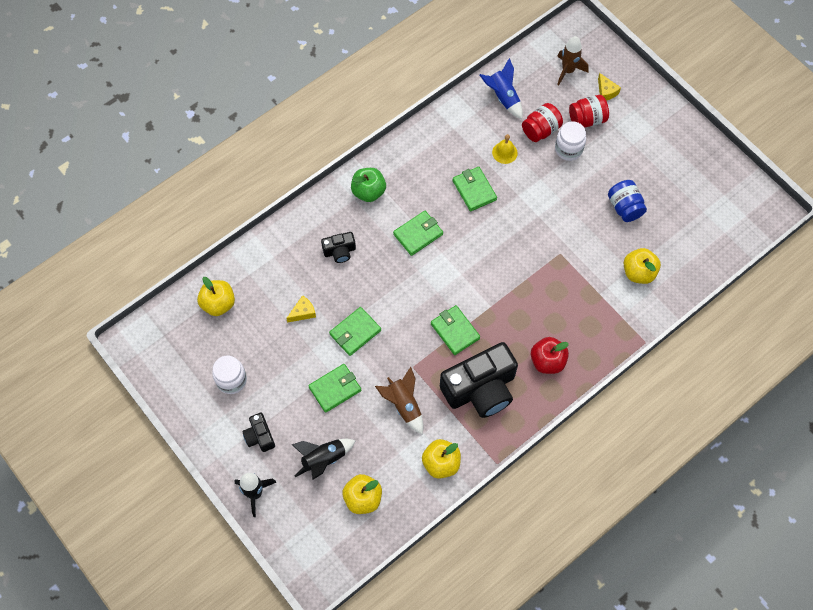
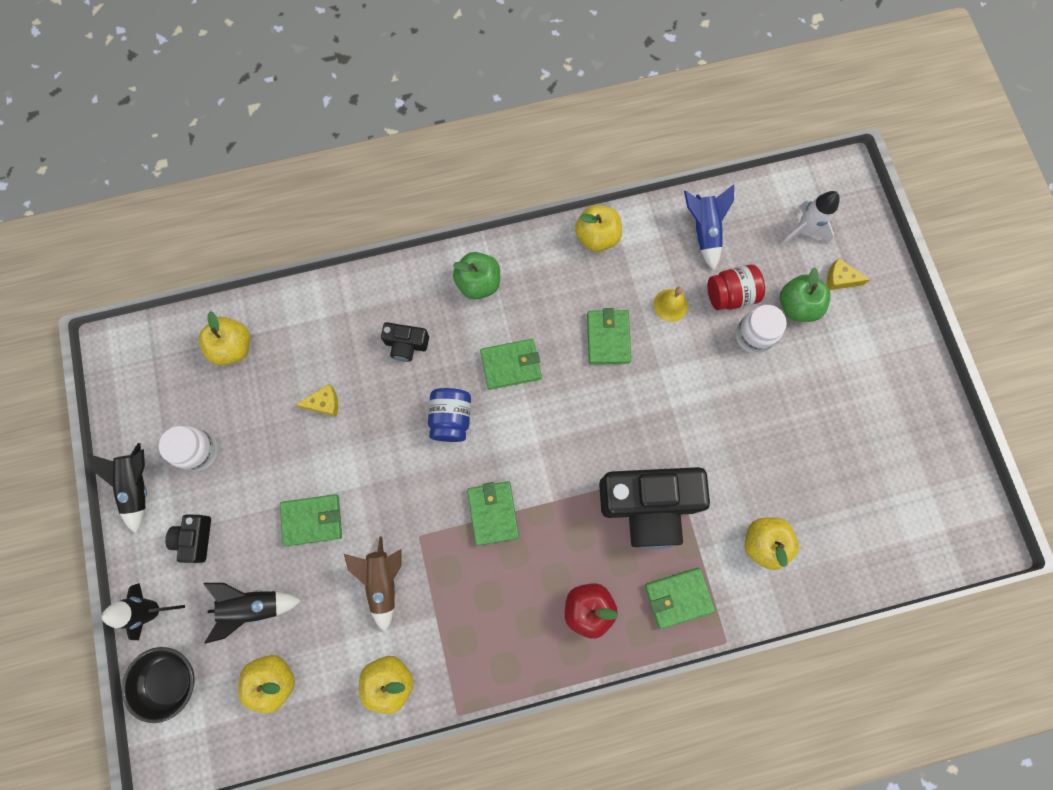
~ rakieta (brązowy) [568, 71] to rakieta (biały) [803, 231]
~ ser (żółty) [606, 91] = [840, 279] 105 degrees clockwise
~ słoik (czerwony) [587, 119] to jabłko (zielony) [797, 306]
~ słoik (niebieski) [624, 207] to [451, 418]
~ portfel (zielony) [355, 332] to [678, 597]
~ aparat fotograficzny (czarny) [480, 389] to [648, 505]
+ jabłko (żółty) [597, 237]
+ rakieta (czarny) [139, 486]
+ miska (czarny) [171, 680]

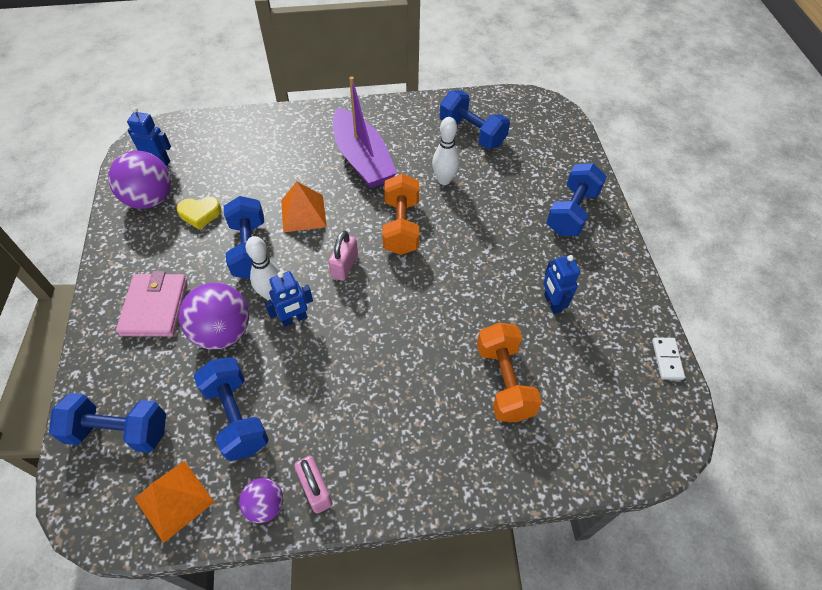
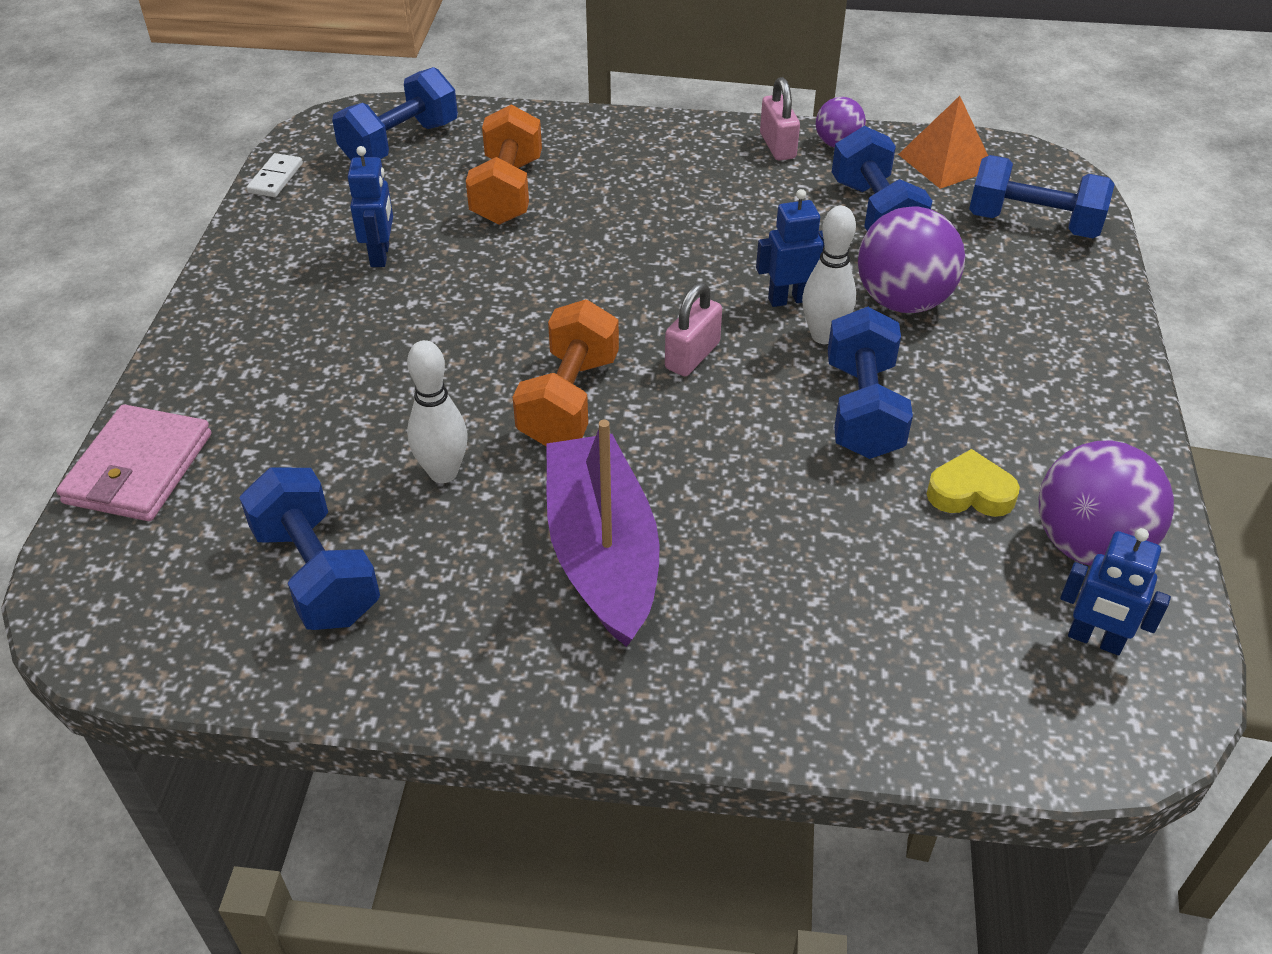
~ hantel (niebieski) [572, 212] to [400, 143]
- piramida (pomarańczowy) [303, 213]
~ portfel (różowy) [155, 307] to [138, 468]

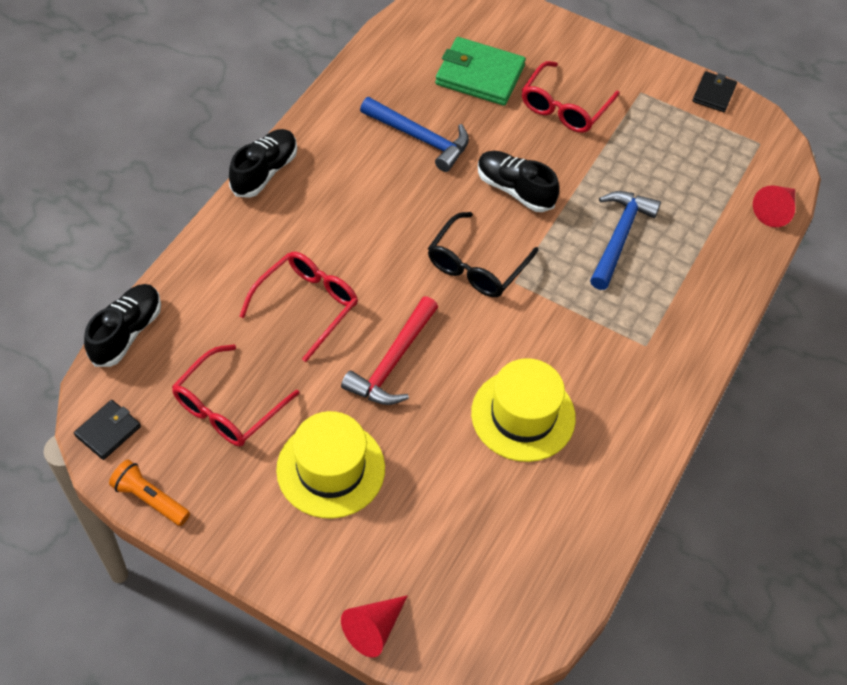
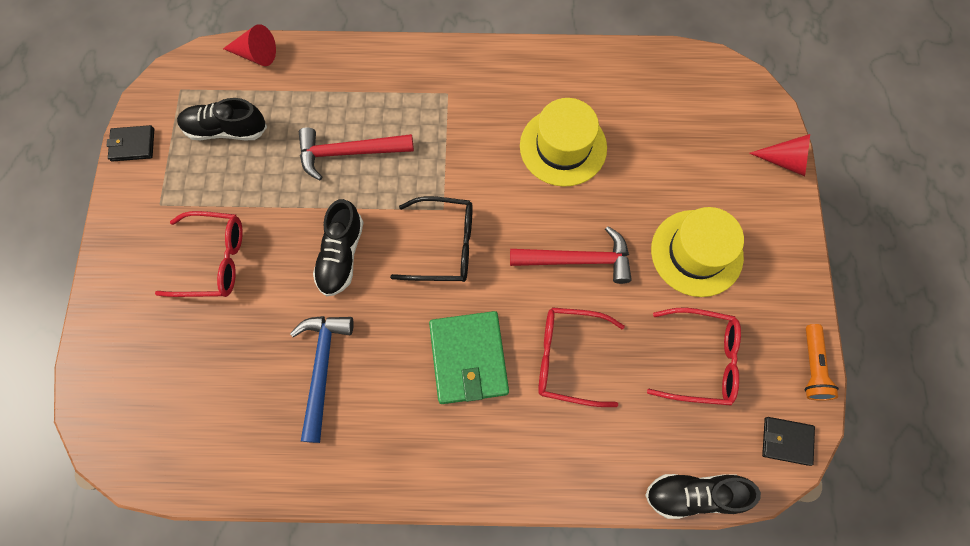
~ portfel (zielony) [479, 75] to [469, 358]
~ but (czarny) [264, 172] to [226, 130]
~ młotek (niebieski) [619, 237] to młotek (czerwony) [349, 153]

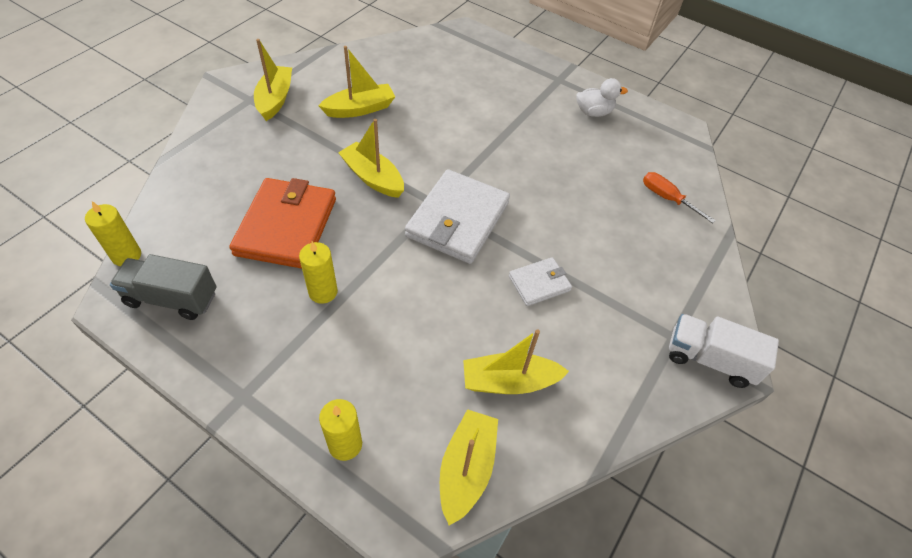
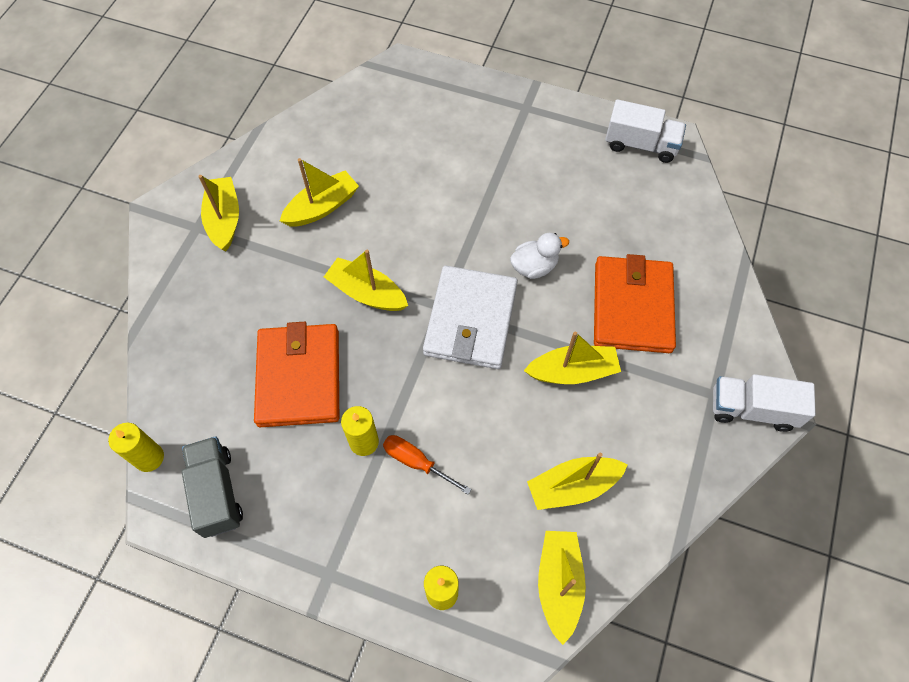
~ kaczka (biały) [593, 112] to [534, 267]
~ śrubokręt (pomarańczowy) [667, 198] to [417, 462]
~ ciężarówka (szary) [172, 298] = [217, 492] 75 degrees clockwise
~ portfel (biały) [539, 283] to łódka (żółty) [572, 371]
+ ciężarówka (biały) [641, 145]
+ portfel (pomarańczowy) [632, 307]

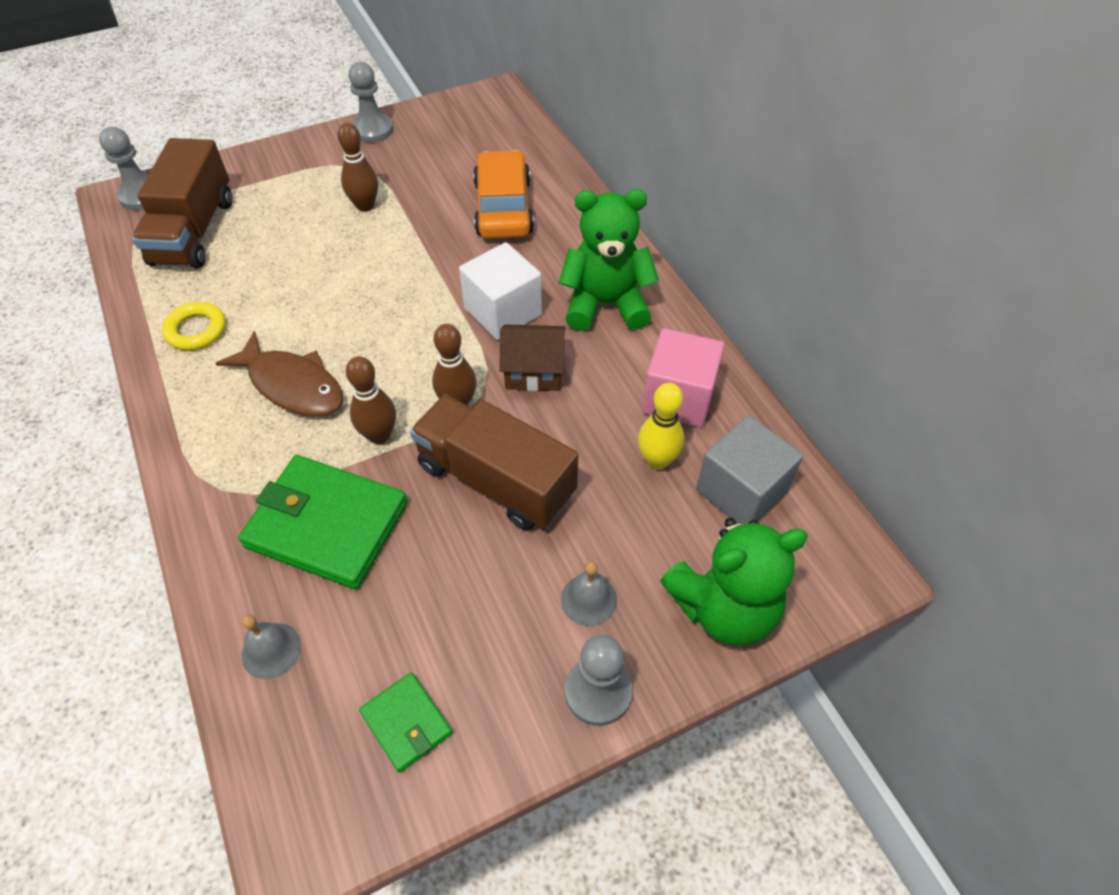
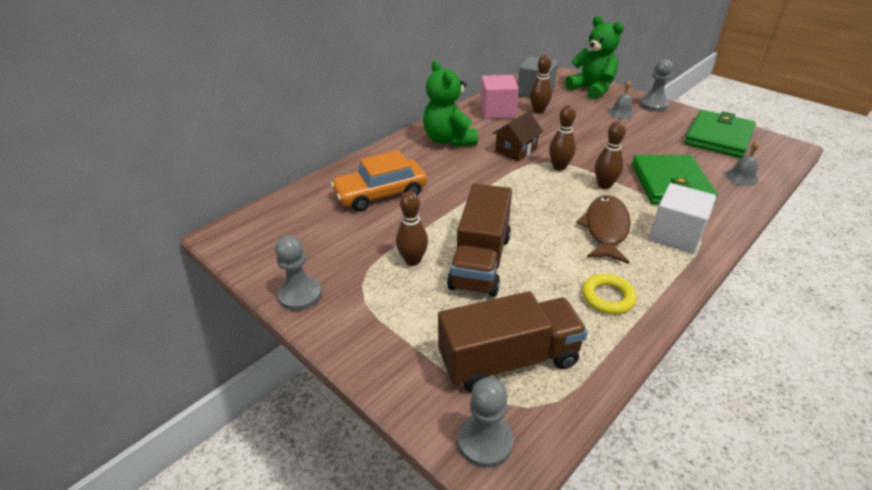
~ sześcian (biały) [503, 312] to [675, 235]
~ domek (brązowy) [534, 371] = [516, 150] 60 degrees clockwise
~ kręgiel (żółty) [657, 460] to kręgiel (brązowy) [538, 111]
~ ciężarówka (brązowy) [496, 480] to [480, 261]
~ portfel (zielony) [406, 723] = [718, 137] x1.97

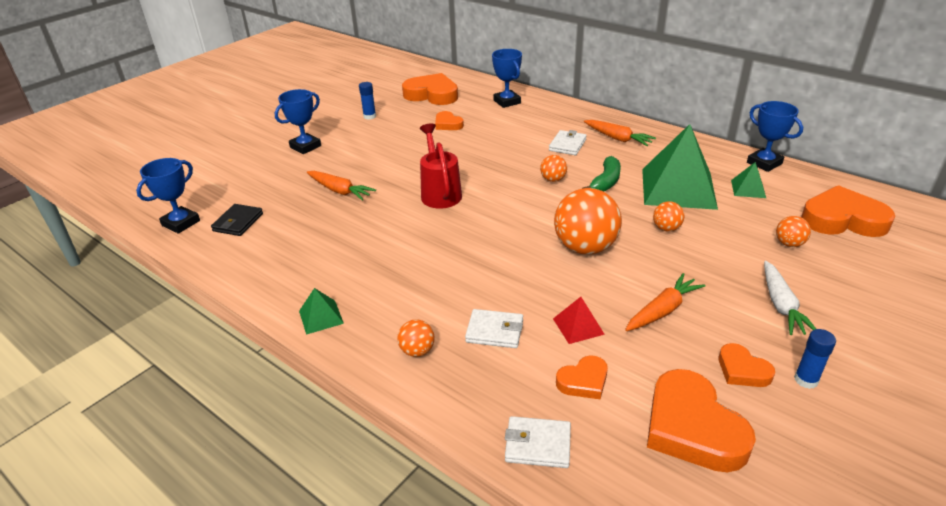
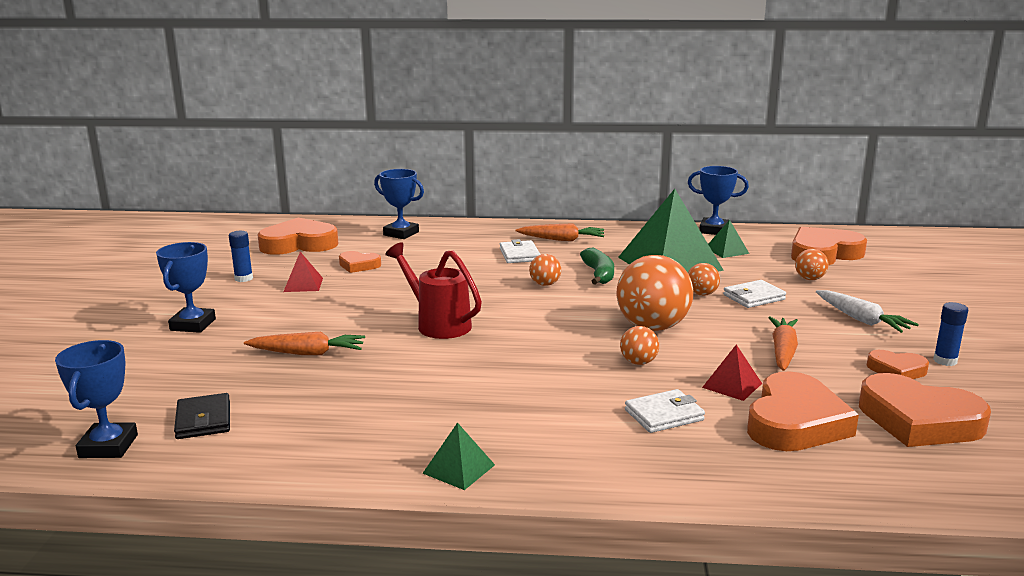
~ piłka (pomarańczowy) [417, 351] to [638, 362]
~ serce (pomarańczowy) [583, 381] = [795, 422] x1.89
~ portfel (biały) [538, 444] to [753, 297]
+ piramida (czerwony) [303, 284]

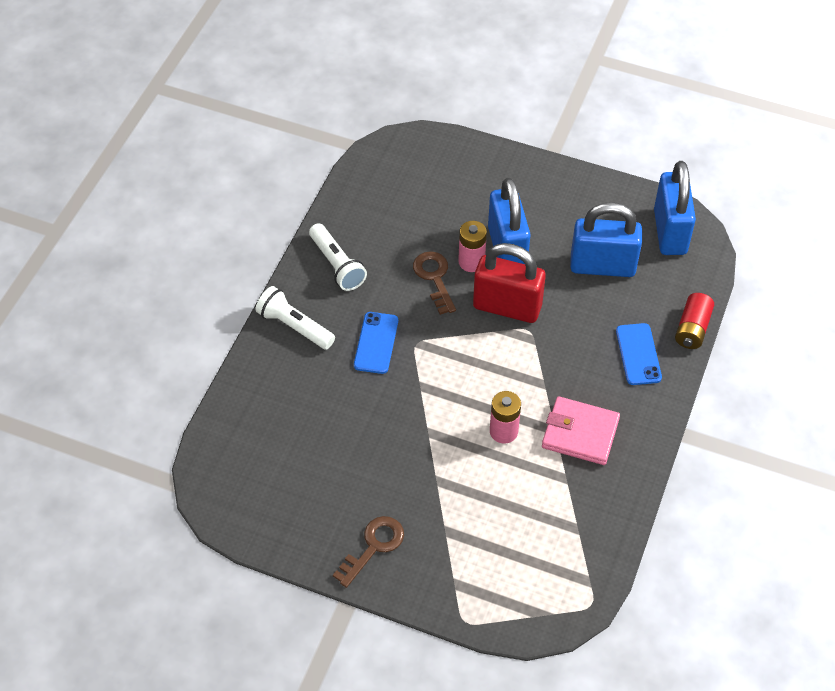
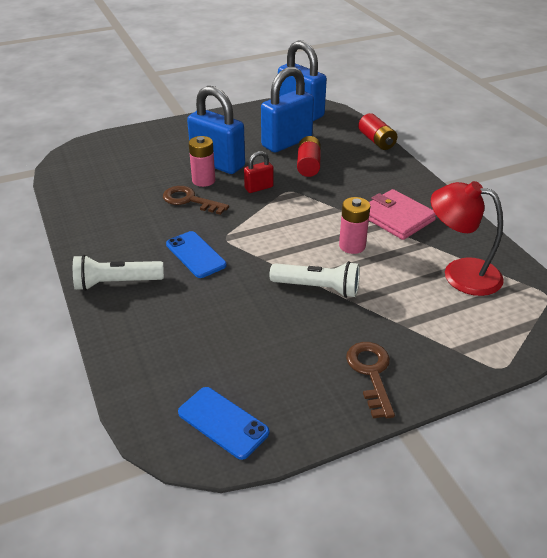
~ latarka (biały) [337, 265] to [318, 288]
~ kłódka (czerwony) [507, 307] = [259, 188] x0.48
~ telefon (niebieski) [638, 354] to [223, 422]
~ portfel (różowy) [580, 433] = [396, 218] 75 degrees clockwise
+ bateria (czerwony) [308, 165]
+ lampka (czerwony) [460, 273]

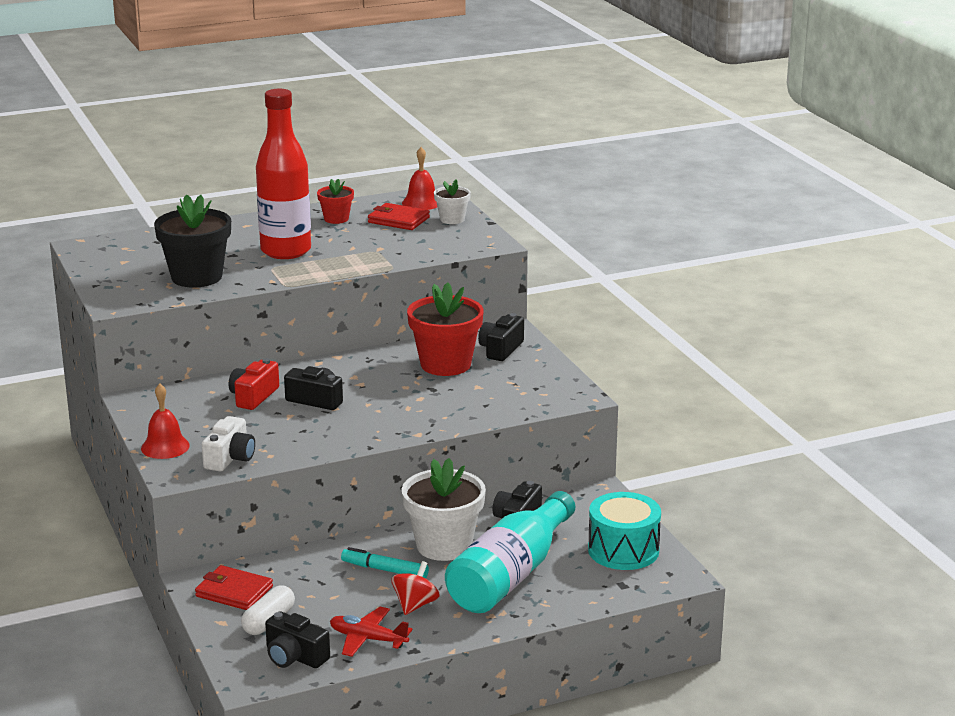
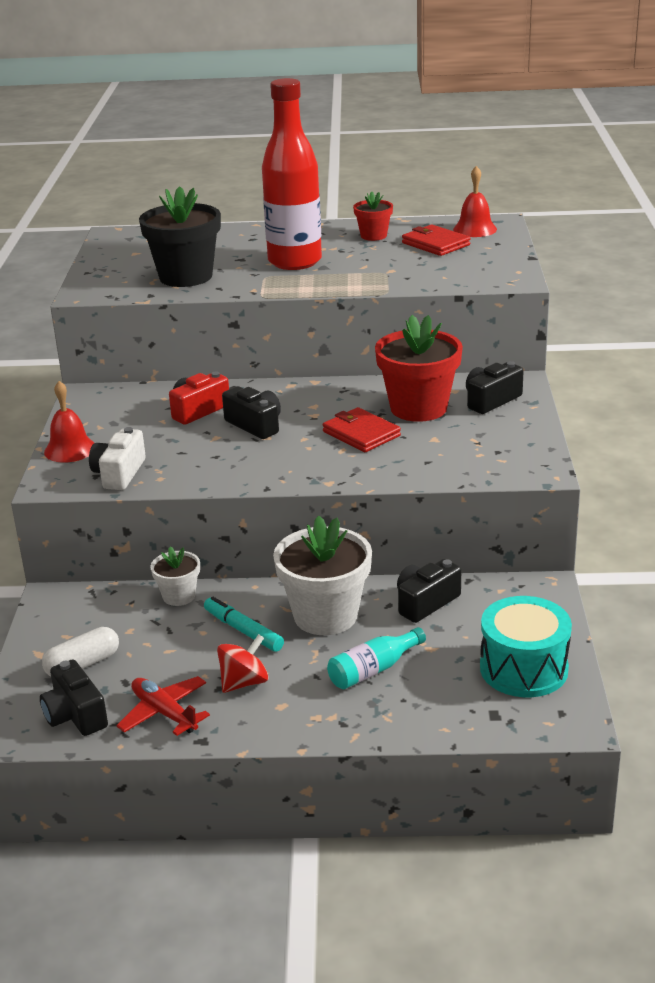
~ doniczka (biały) [452, 219] to [179, 596]
~ aparat fotograficzny (biały) [230, 458] = [119, 473] 150 degrees clockwise
~ butelka (turkusowy) [511, 575] = [373, 670] x0.47
~ portfel (czerwony) [234, 591] to [361, 434]

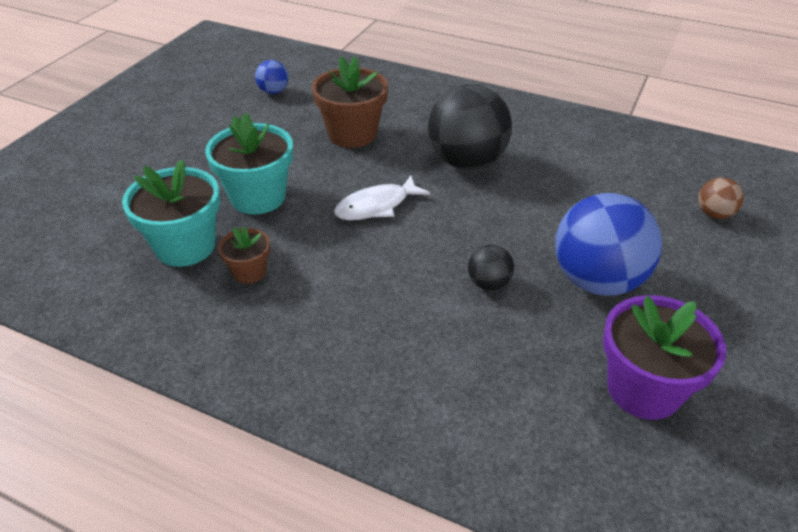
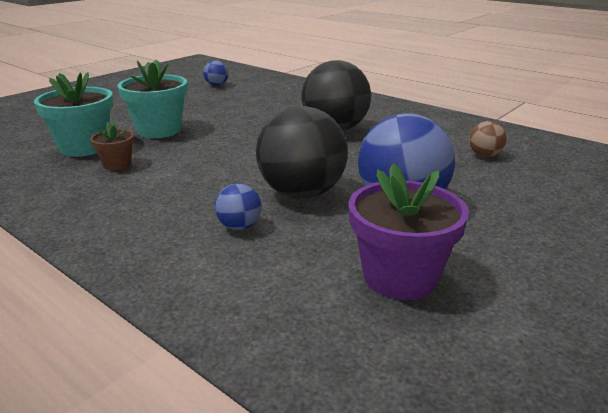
- doniczka (brązowy) [352, 134]
- ryba (biały) [376, 206]
~ piłka (brązowy) [714, 214] to [484, 155]
~ piłka (czarny) [488, 284] = [301, 193] x2.17
+ piłka (niebieski) [239, 226]

